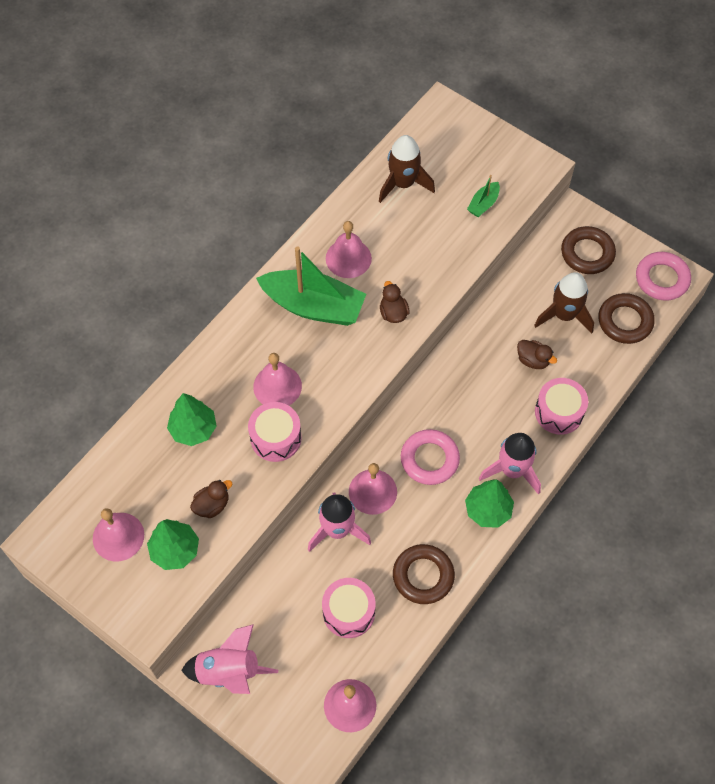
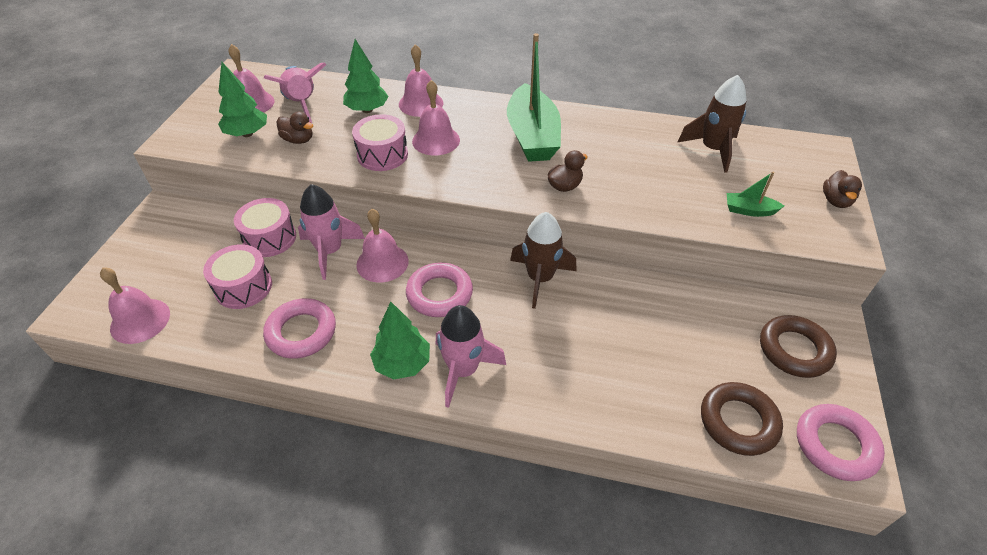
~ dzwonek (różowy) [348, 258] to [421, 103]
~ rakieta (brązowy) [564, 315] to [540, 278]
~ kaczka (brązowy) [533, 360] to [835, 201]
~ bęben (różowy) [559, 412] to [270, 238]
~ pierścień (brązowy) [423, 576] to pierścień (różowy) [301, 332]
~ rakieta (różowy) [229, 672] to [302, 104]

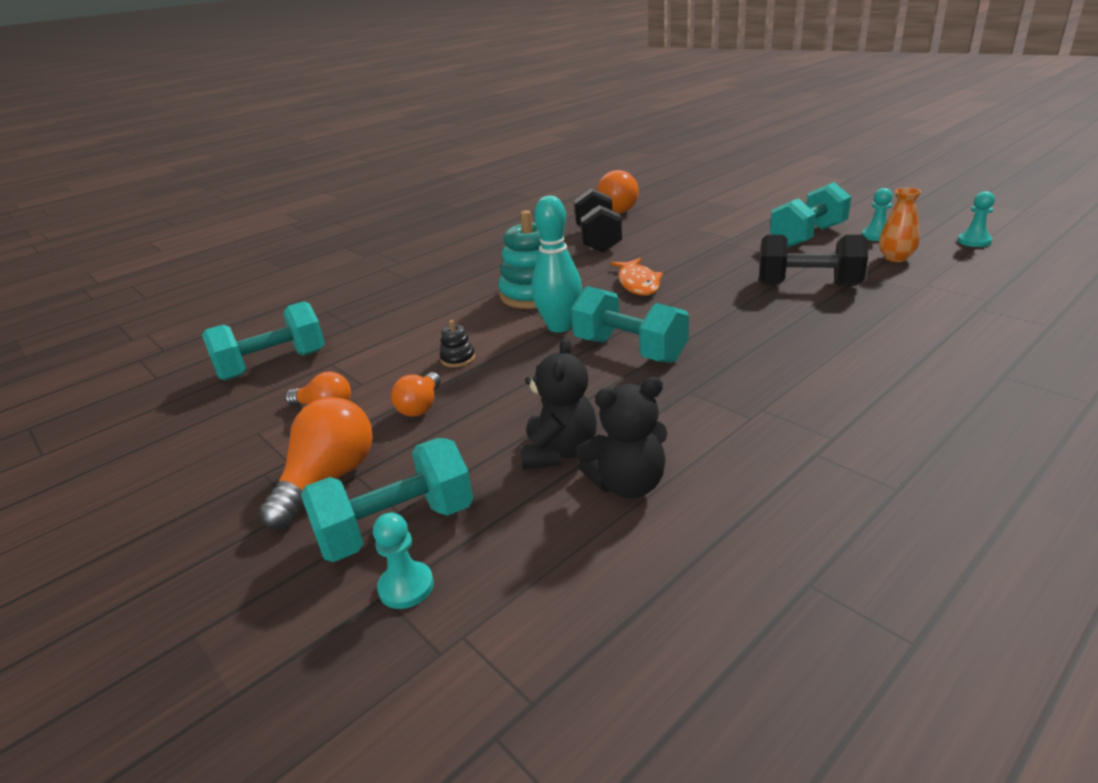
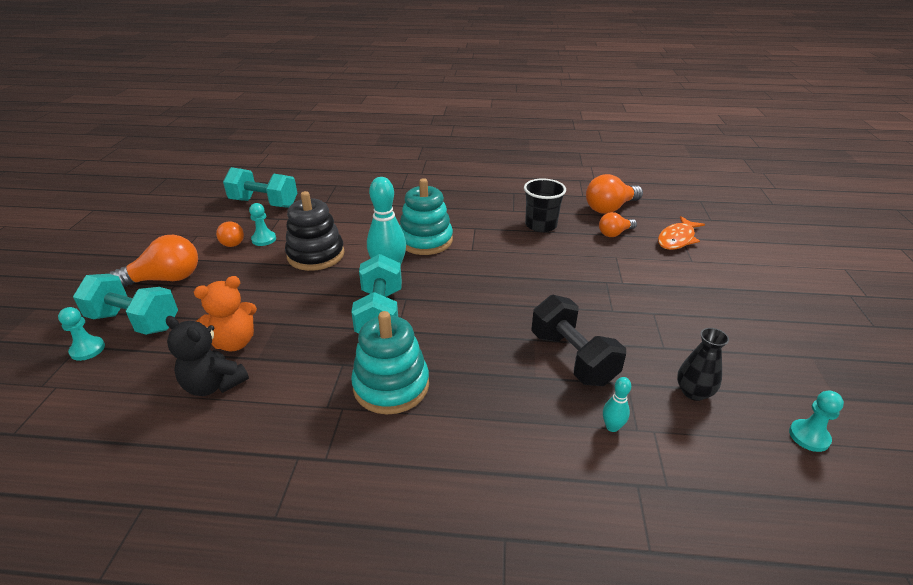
- hantel (turkusowy) [807, 236]
~ hantel (czarny) [598, 240] to szklanka (czarny) [541, 225]
~ pionek (turkusowy) [876, 236] to [264, 239]
~ wazon (pomarańczowy) [895, 258] to wazon (czarny) [693, 392]
~ ryba (pomarańczowy) [638, 283] to [677, 239]
~ zabawka nakładanka (czarny) [458, 359] = [316, 255] x2.32
~ miś (czarny) [559, 452] to miś (pomarańczowy) [234, 342]
~ żarówka (pomarańczowy) [421, 406] to [614, 233]
+ zabawka nakładanka (turkusowy) [391, 385]
+ kręgiel (turkusowy) [612, 427]

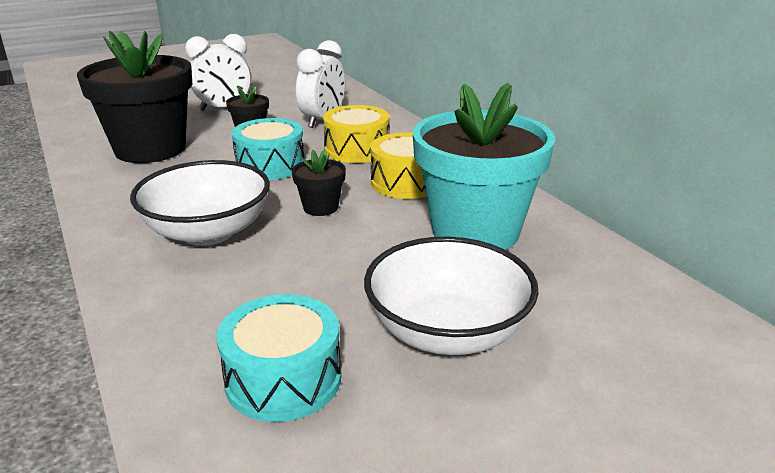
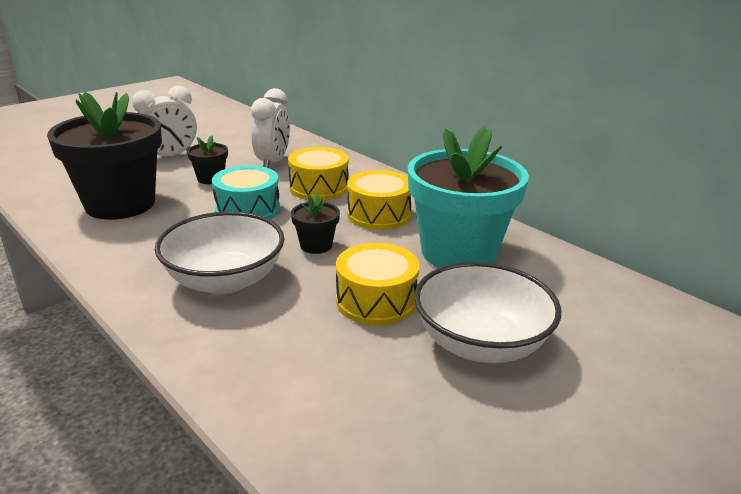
- bęben (turkusowy) [283, 379]
+ bęben (żółty) [376, 301]

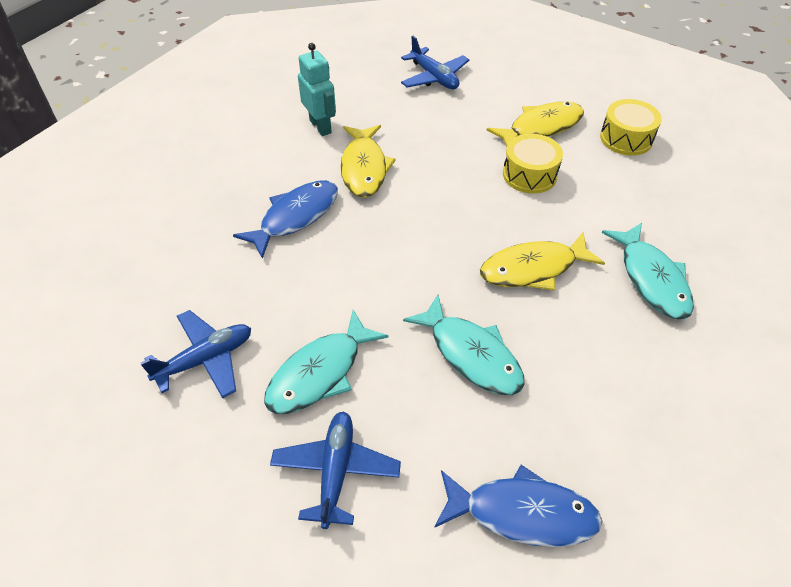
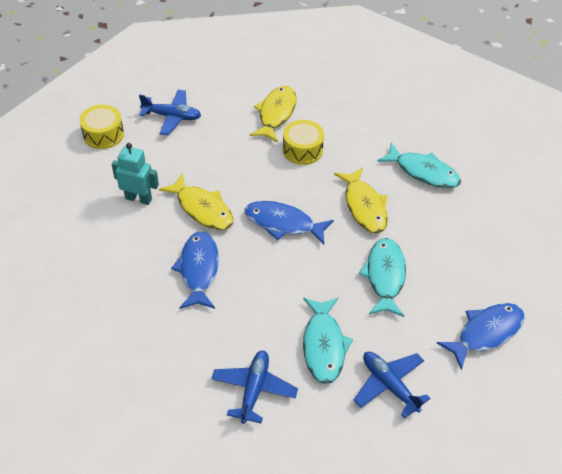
~ bęben (żółty) [626, 138] to [103, 134]
~ ryba (żółty) [533, 269] = [364, 206] 45 degrees counterclockwise
~ ryba (turkusowy) [471, 354] = [384, 276] 90 degrees counterclockwise
+ ryba (niebieski) [283, 223]

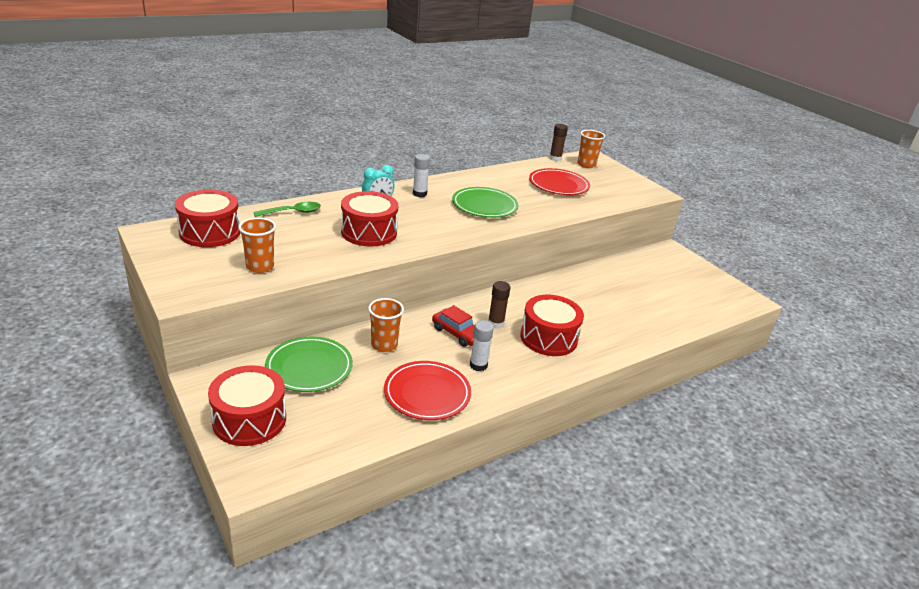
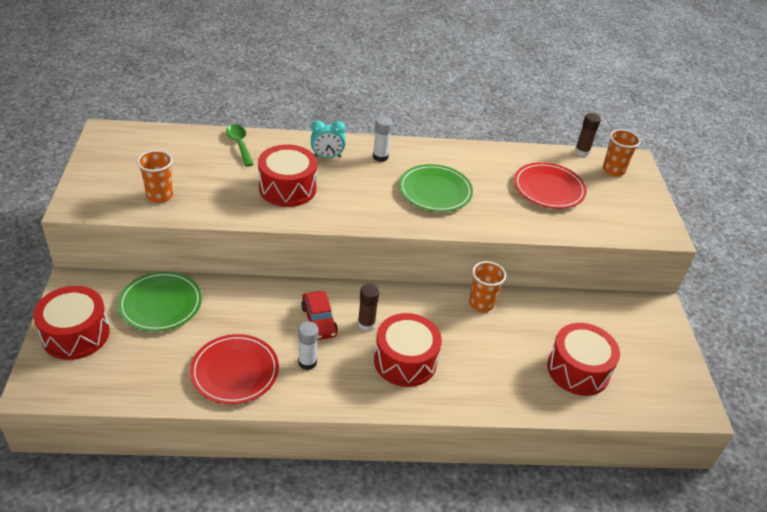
~ bęben (czerwony) [210, 232] to [578, 370]
~ łyżka (zielony) [293, 212] = [239, 144] 120 degrees counterclockwise
~ szklanka (pomarańczowy) [384, 345] to [481, 303]

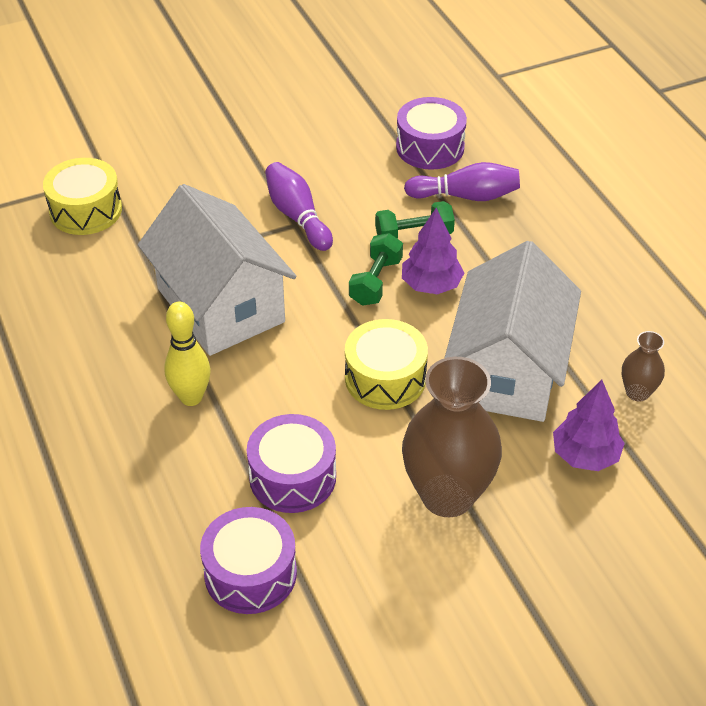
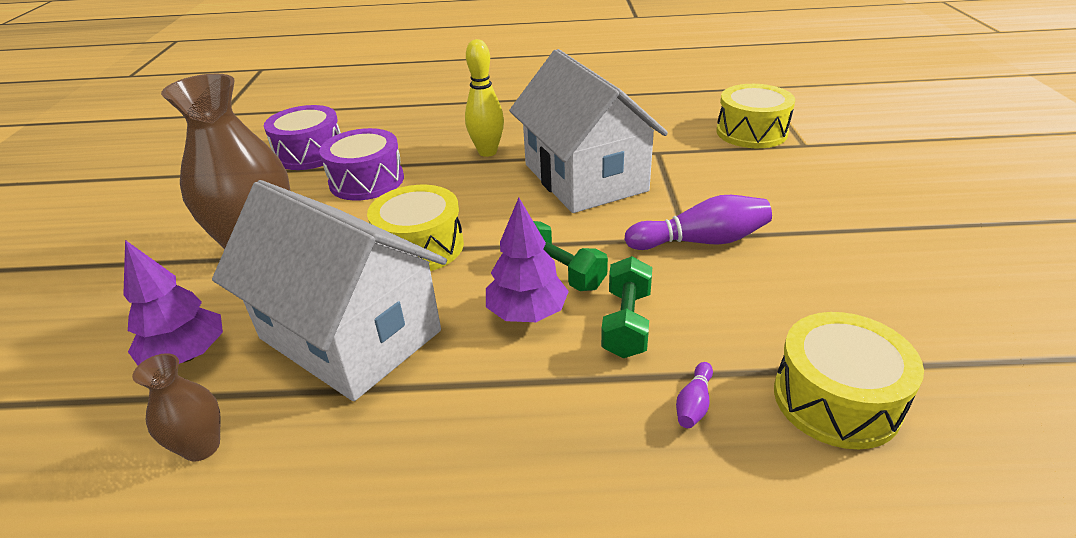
~ bęben (fioletowy) [430, 147] to bęben (żółty) [836, 399]
~ kręgiel (fioletowy) [466, 196] = [694, 404] x0.48
~ domek (biały) [221, 305] = [584, 177] 75 degrees clockwise

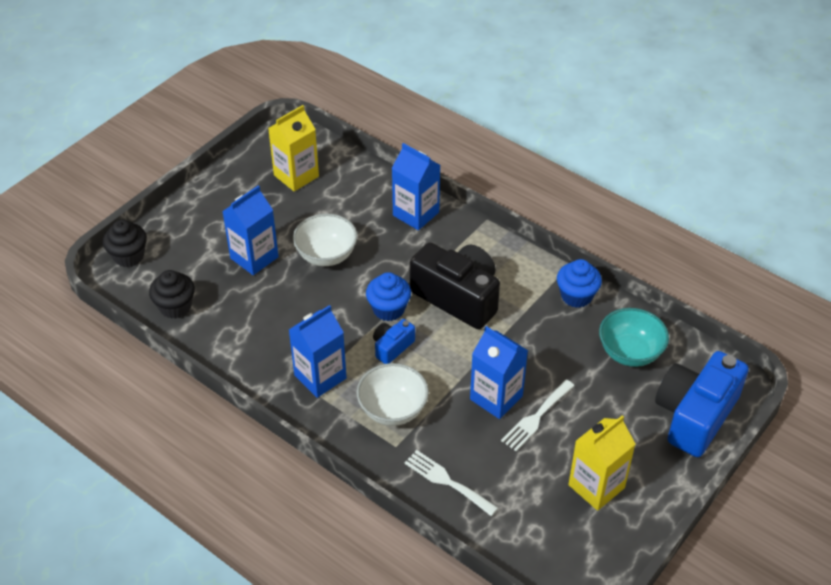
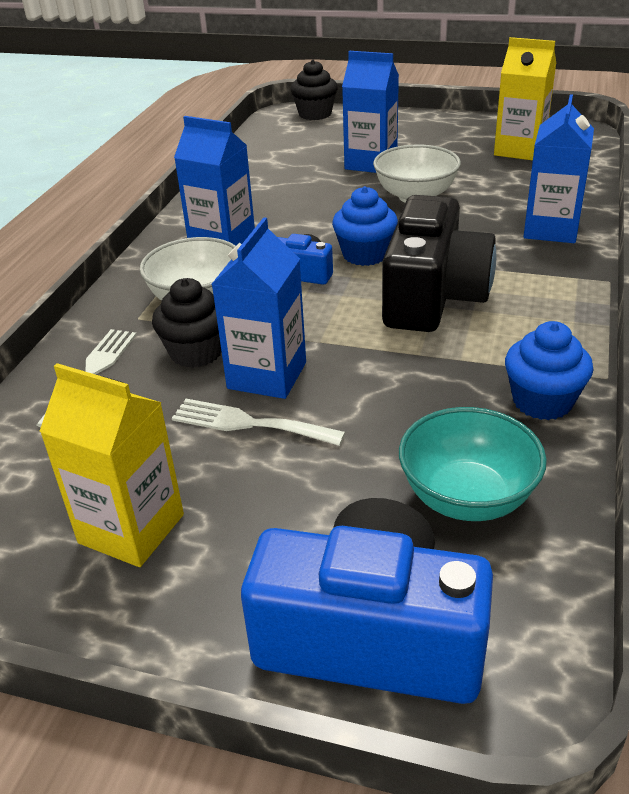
~ muffinka (czarny) [175, 307] to [196, 352]

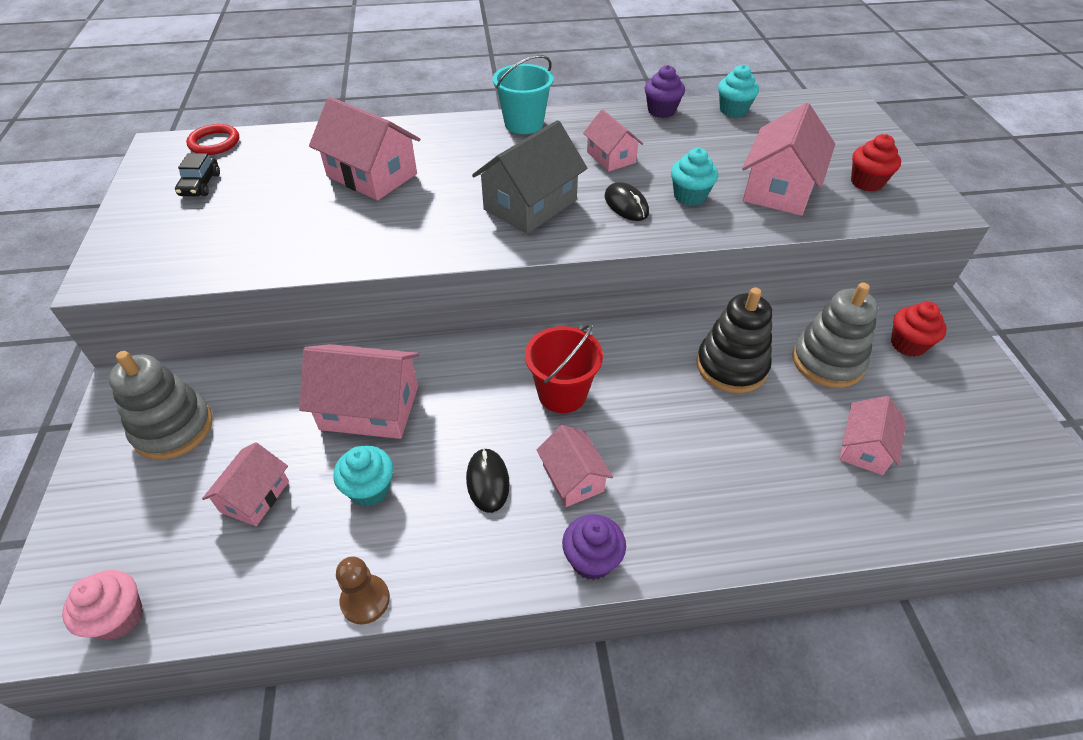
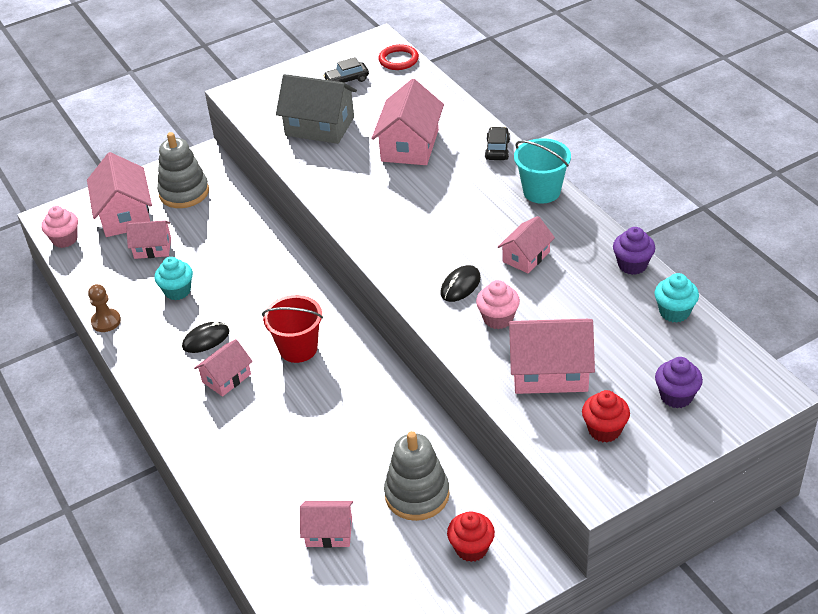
~ domek (szary) [530, 205] to [319, 126]
~ muffinka (turkusowy) [689, 196] to muffinka (różowy) [498, 318]
- zabawka nakładanka (czarny) [731, 366]
~ domek (różowy) [369, 408] to [125, 215]
~ muffinka (fioletowy) [592, 560] to [676, 396]
+ samochód (czarny) [497, 149]

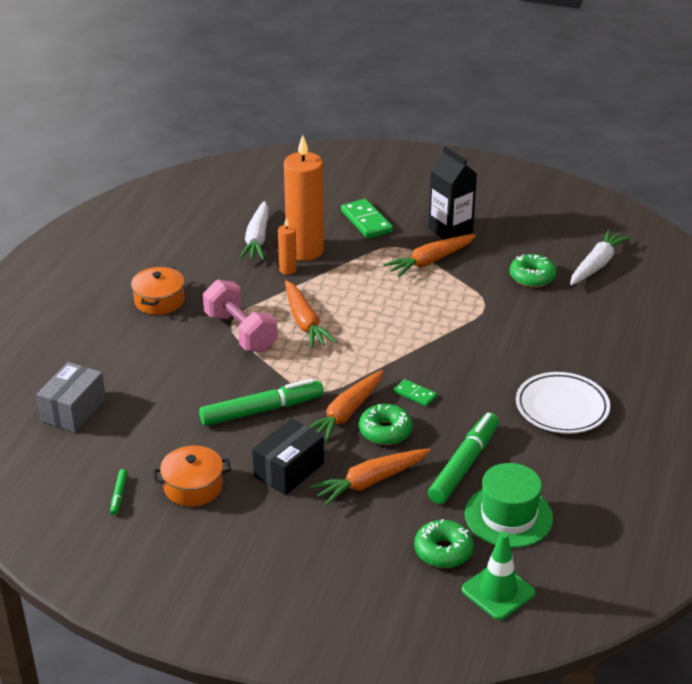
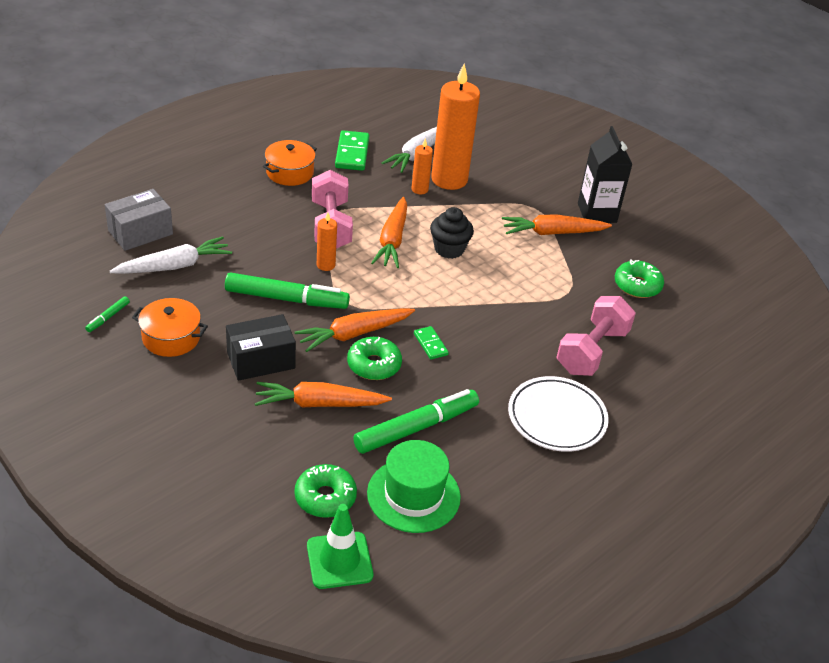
~ kostka domina (zielony) [366, 221] to [352, 153]
~ marchewka (biały) [596, 265] to [174, 266]
+ muffinka (czarny) [449, 249]
+ świeca (pomarańczowy) [326, 265]
+ hantel (różowy) [592, 351]

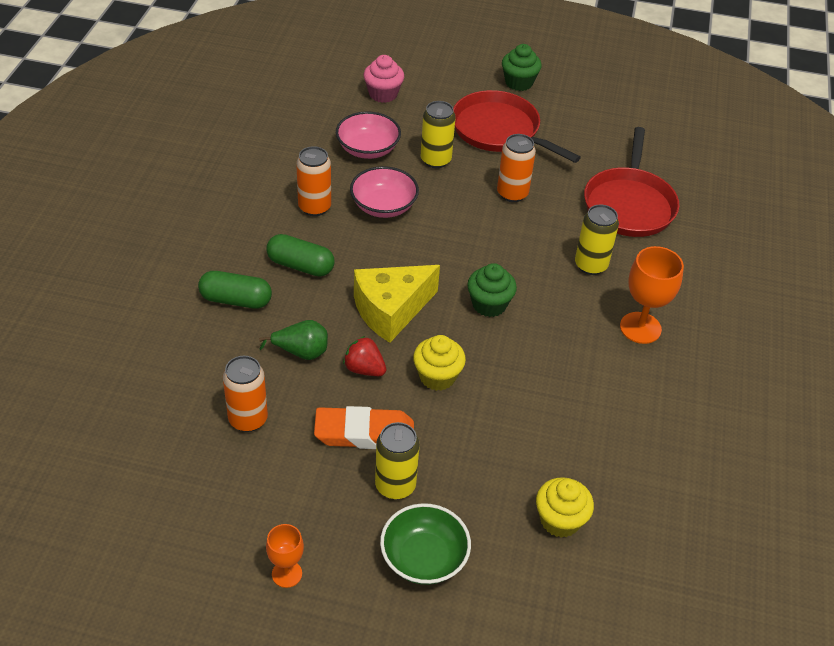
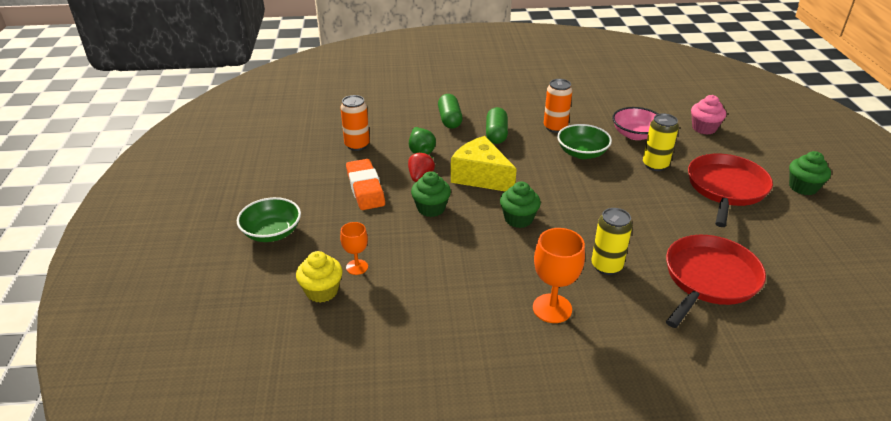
~ patelnia (czerwony) [629, 205] = [709, 279] 135 degrees clockwise
- puszka (pomarańczowy) [512, 193]
~ miska (różowy) [383, 206] to miska (zielony) [582, 153]
~ muffinka (żółty) [437, 376] to muffinka (zielony) [431, 208]
- puszka (żółty) [395, 486]
~ kielich (pomarańczowy) [287, 574] to [357, 267]

